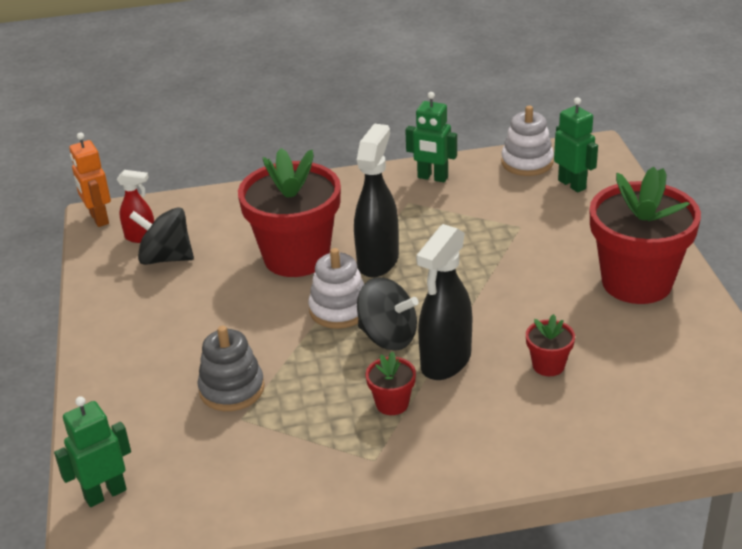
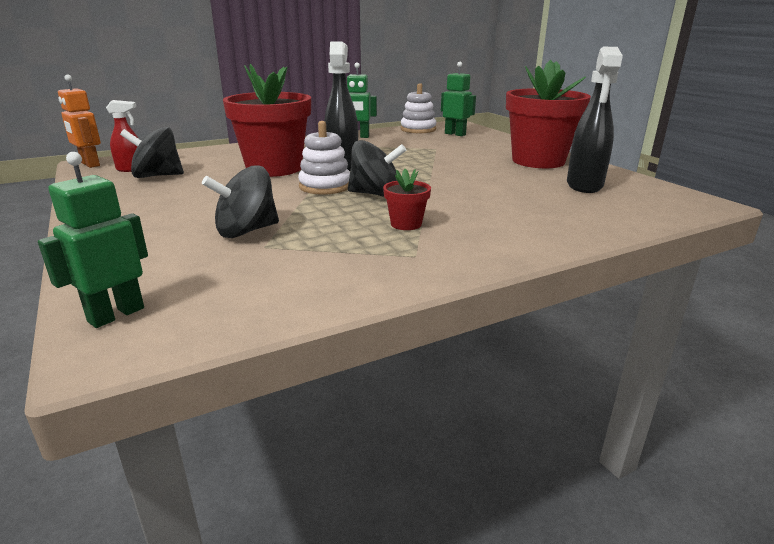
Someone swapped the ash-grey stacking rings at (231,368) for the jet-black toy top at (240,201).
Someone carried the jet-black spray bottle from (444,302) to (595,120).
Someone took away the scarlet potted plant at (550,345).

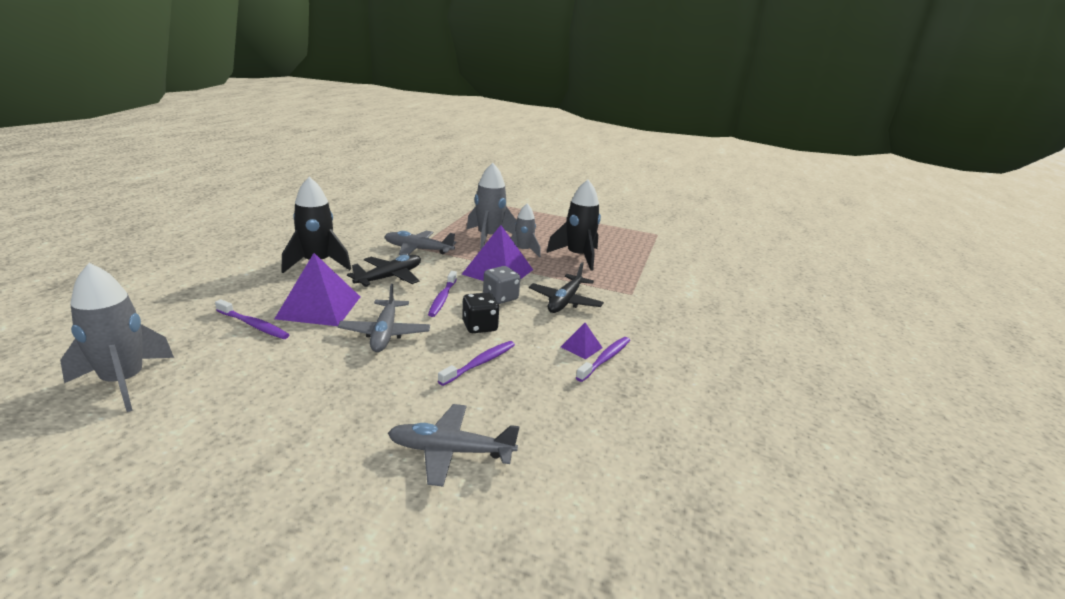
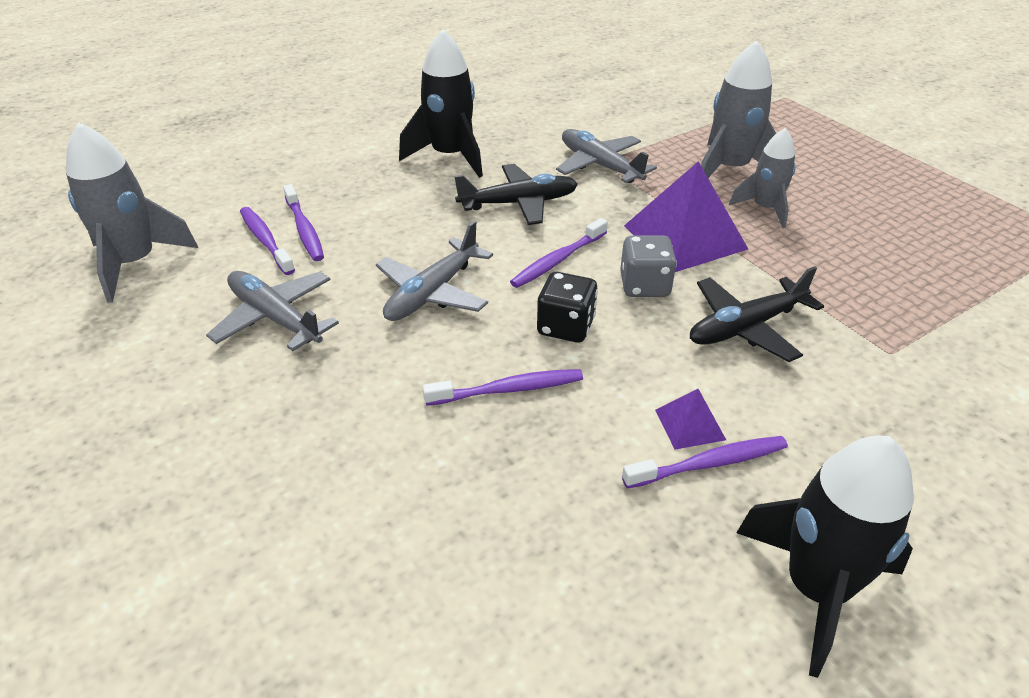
Someone carried the ash-grey aeroplane from (454,445) to (272,311).
Someone put down the purple tooth brush at (267,241).
Someone carried the jet-black spaceship from (573,225) to (825,557).
Someone took away the purple pyramid shape at (317,289).

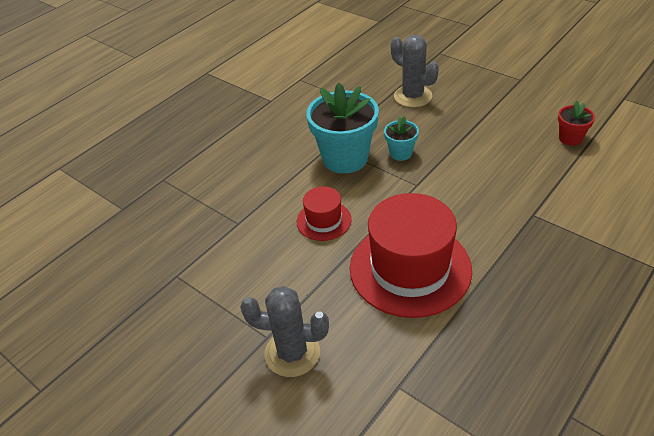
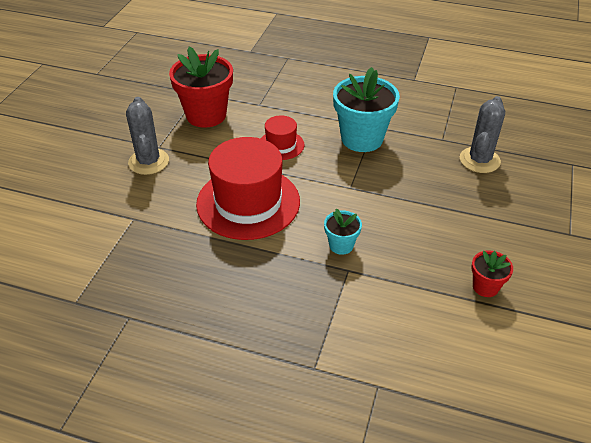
Someone put down the scarlet potted plant at (201,87).
Someone carried the teal potted plant from (401,138) to (343,232).

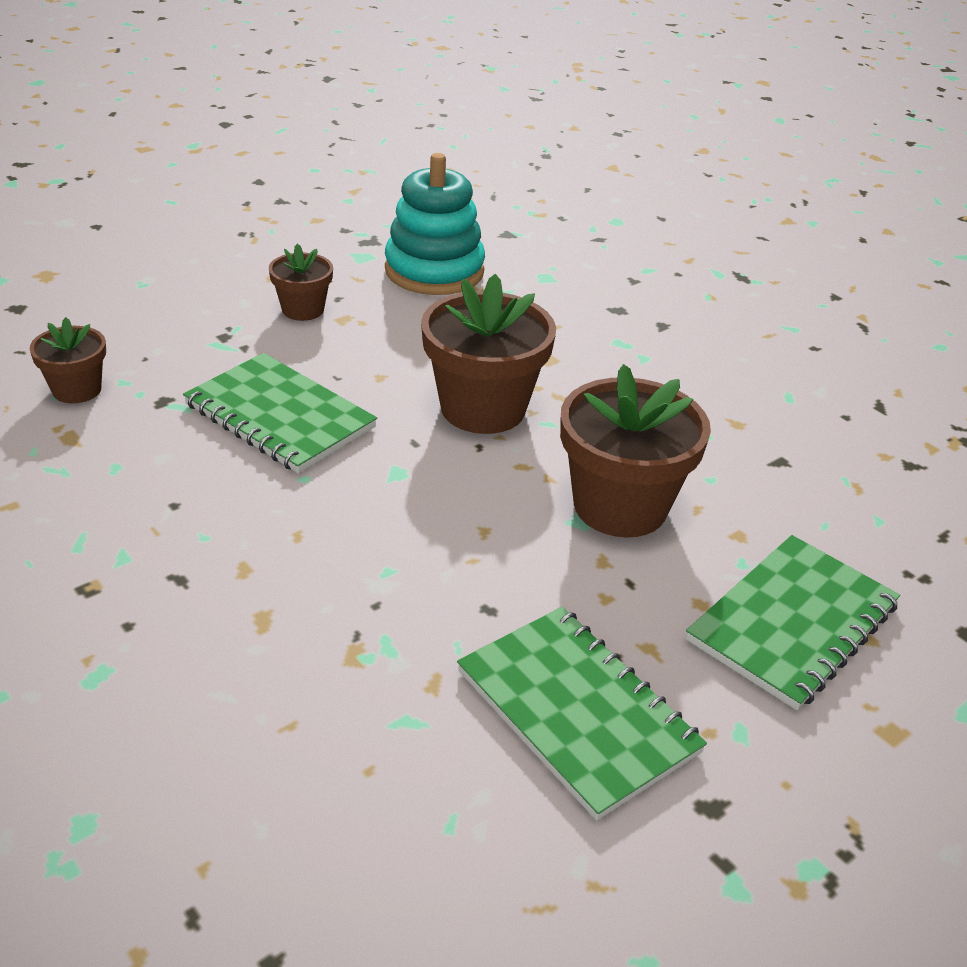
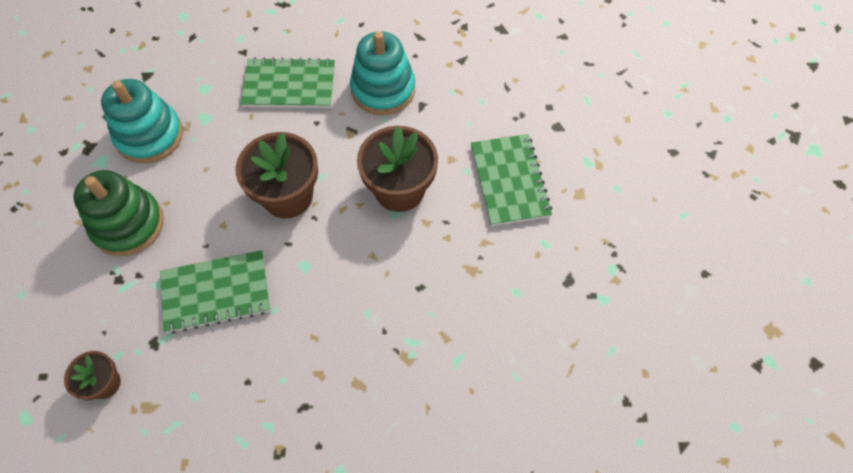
Someone swapped the russet potted plant at (301,282) for the green stacking rings at (118,213).
Someone carried the green notepad from (582,713) to (287,82).
Someone put down the teal stacking rings at (382,73).

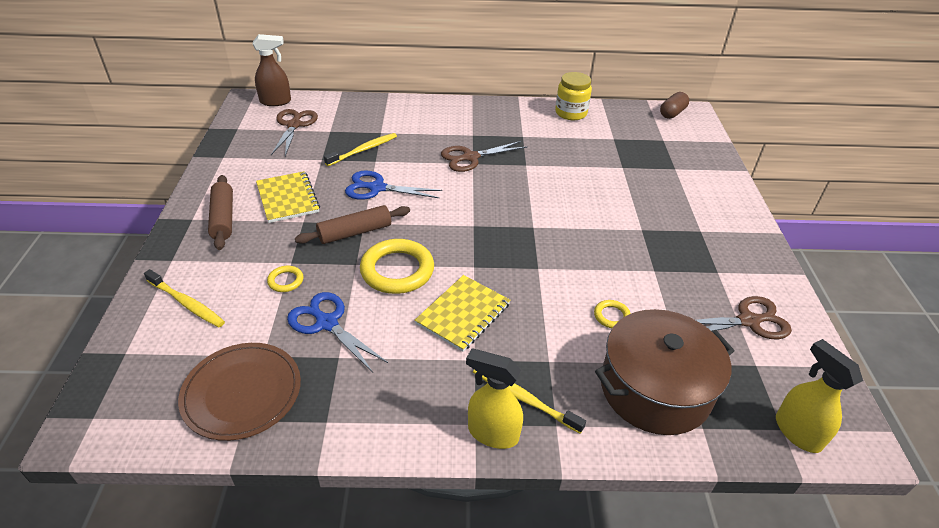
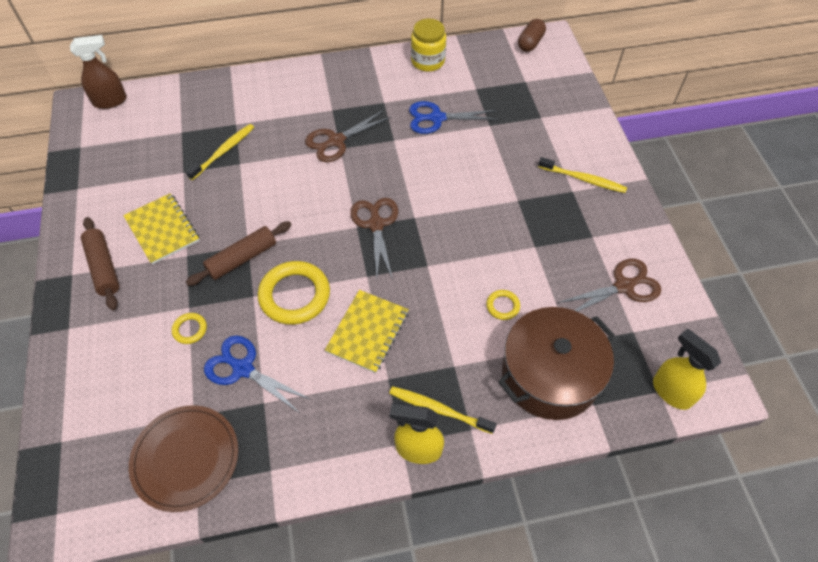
Someone carried the russet shears from (294,132) to (374,239).
Someone carried the cobalt shears from (393,185) to (454,117).
Someone carried the golden tooth brush from (184,298) to (582,175).

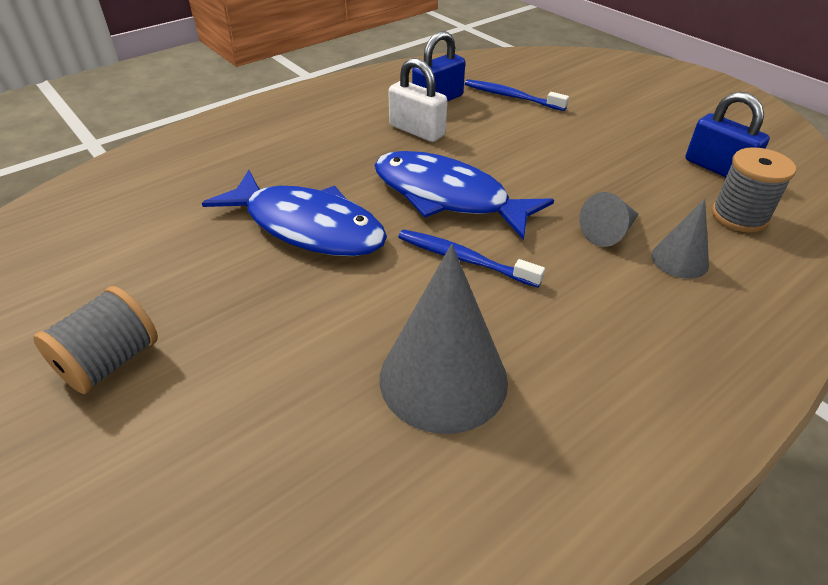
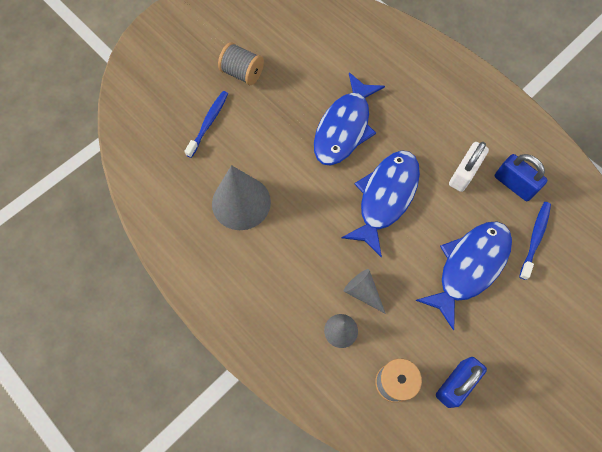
Someone carried the cobalt tooth brush from (471,258) to (206,124).
Someone put down the cobalt fish at (463,276).

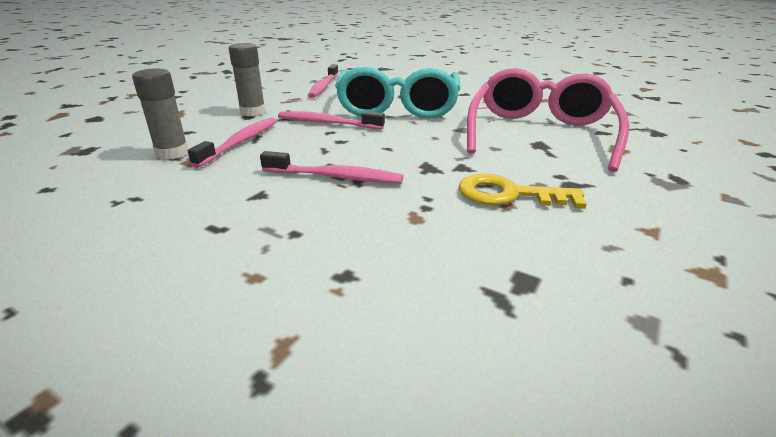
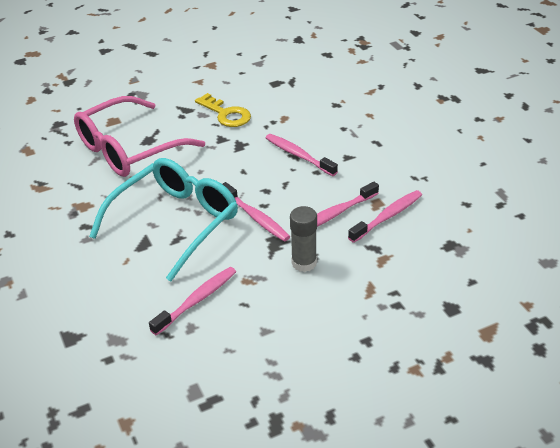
Someone swapped the ash-grey glue at (160,114) for the pink tooth brush at (385,216).

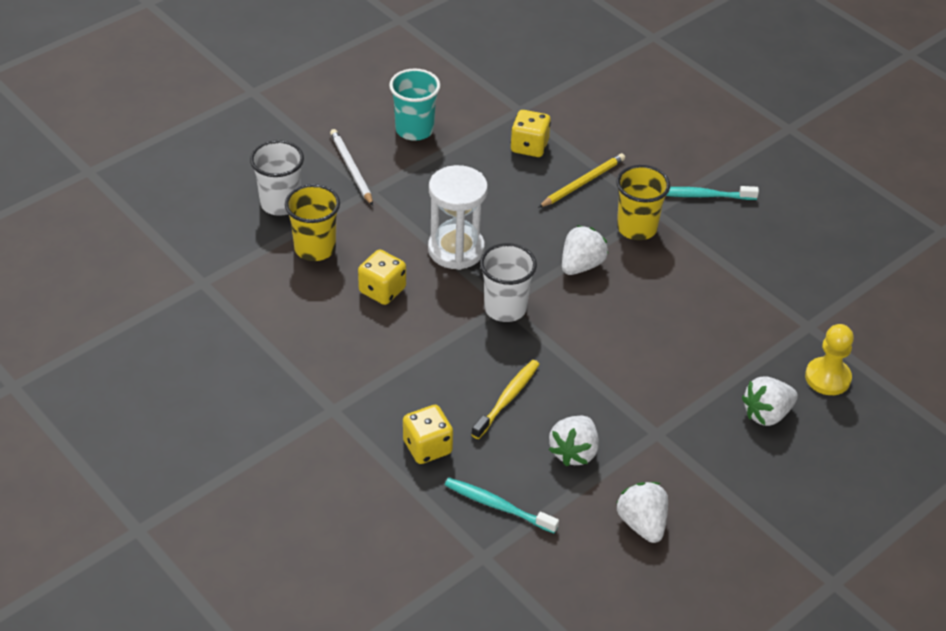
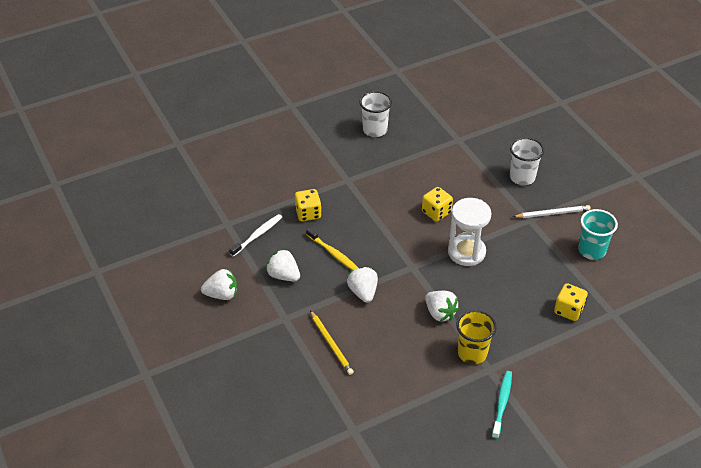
Someone repainted the teal tooth brush at (502,505), which became the white tooth brush at (255,235).
Someone carried the golden wooden pencil from (581,180) to (332,342).
Someone carried the white toy strawberry from (770,401) to (362,285).
Someone carried the white cup from (508,282) to (375,114).
Someone took away the golden cup at (312,222).
Someone took away the golden pawn at (829,359).

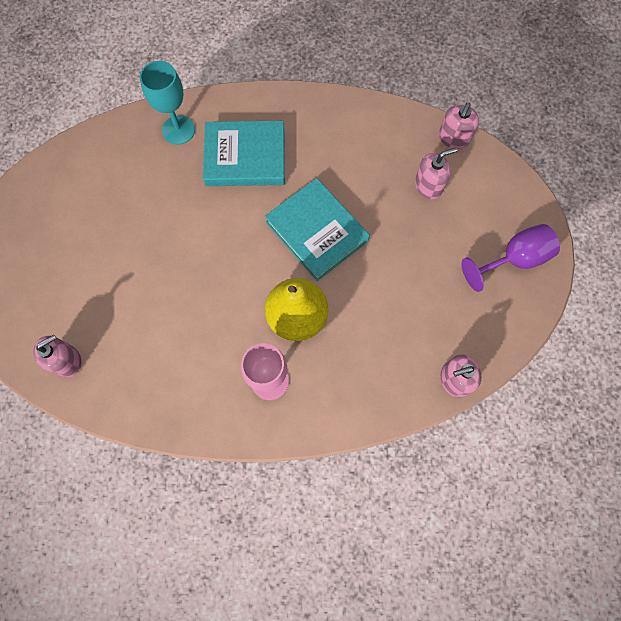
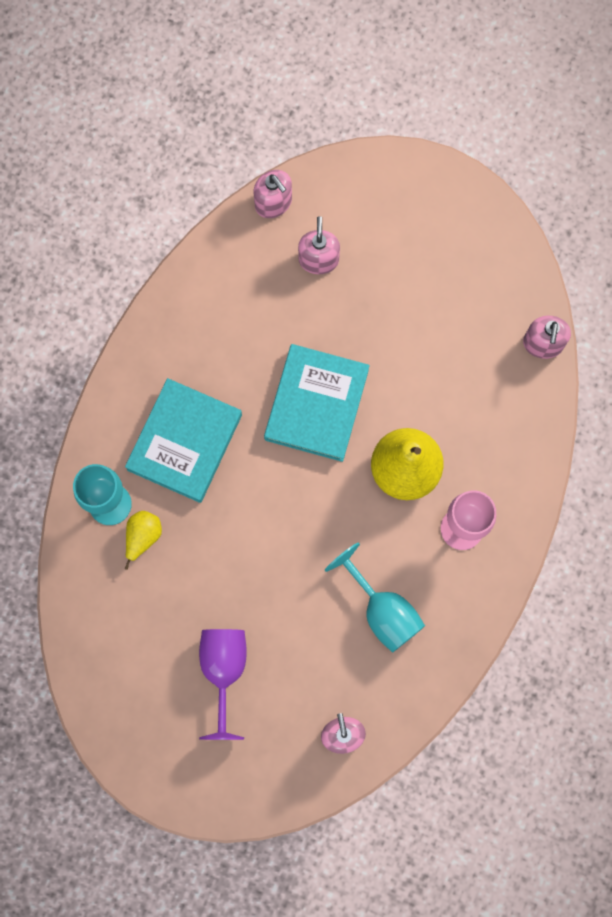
Someone put down the golden pear fruit at (143,540).
Someone carried the purple wine glass from (511,258) to (223,684).
Someone rotated the teal hardcover at (317,229) by 60 degrees counterclockwise.
Someone put down the teal wine glass at (375,598).

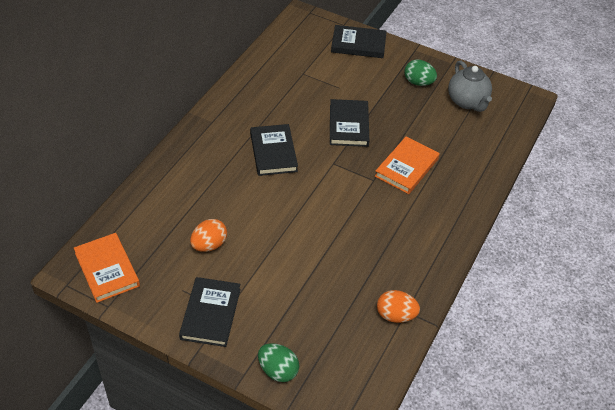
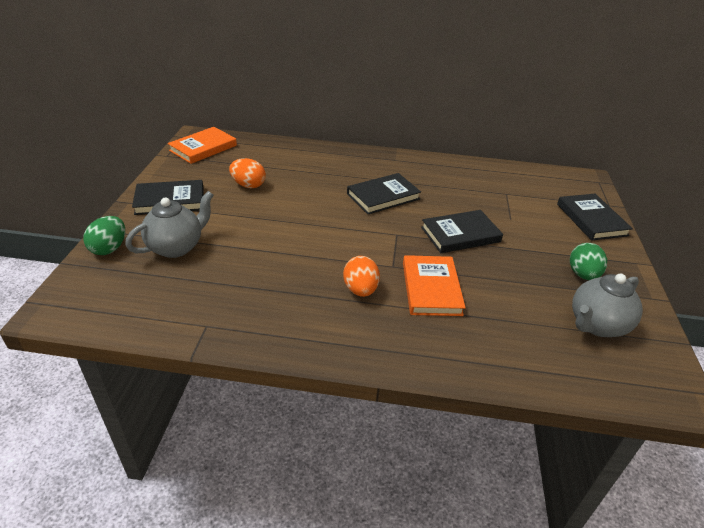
Someone put down the ash-grey teapot at (169,224).
Someone carried the orange-coloured egg from (398,306) to (361,276).
Someone rotated the orange-coloured hardcover at (407,165) by 75 degrees clockwise.

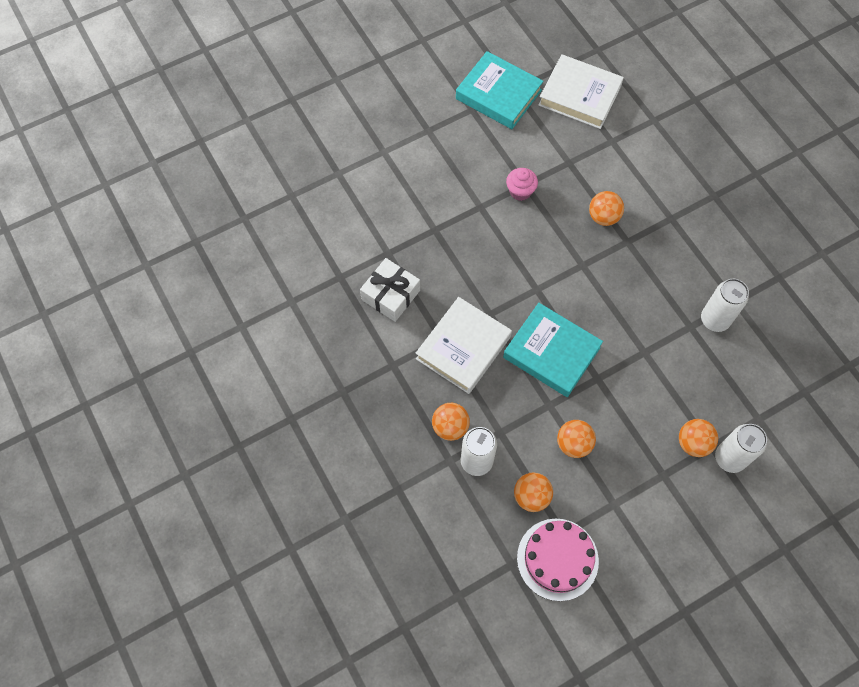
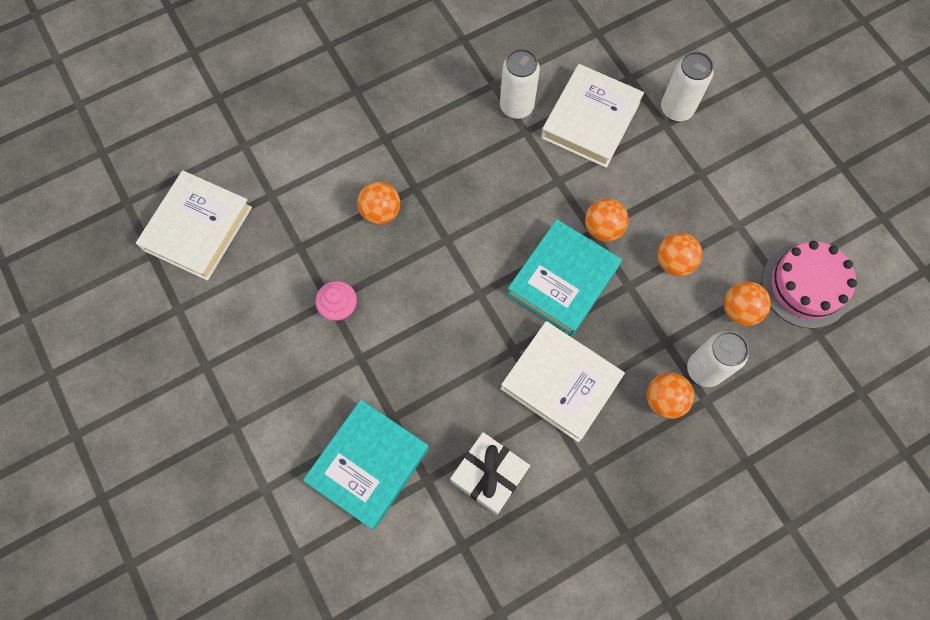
Someone carried the teal hardcover from (500,90) to (366,465).
Someone put down the white hardcover at (592,116).
Someone carried the orange-coloured play ball from (698,438) to (607,220).

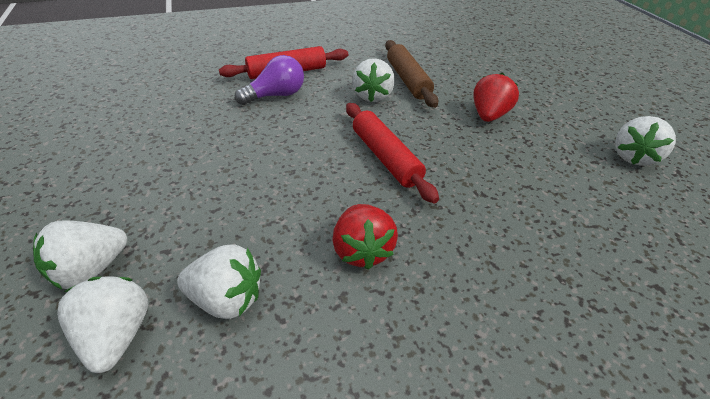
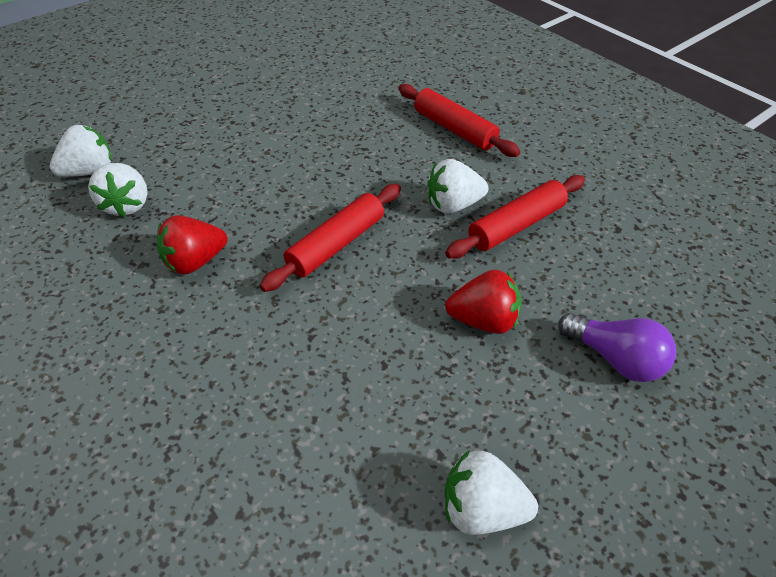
Someone repainted the russet dough roller at (411,74), which became the scarlet dough roller at (515,216).
Someone carried the purple bulb from (269,80) to (617,347).
Someone took away the white toy strawberry at (80,255).

